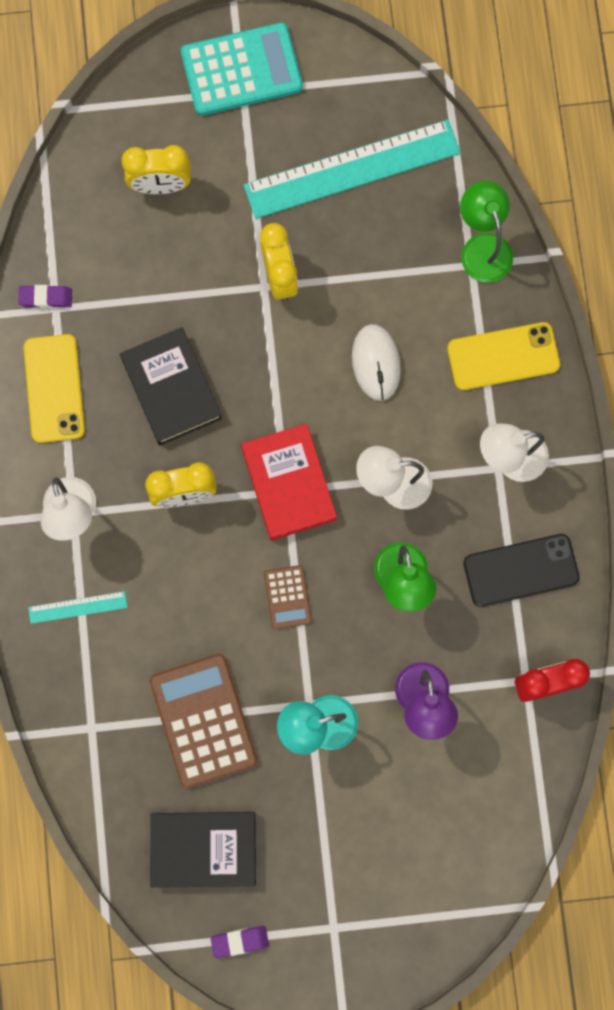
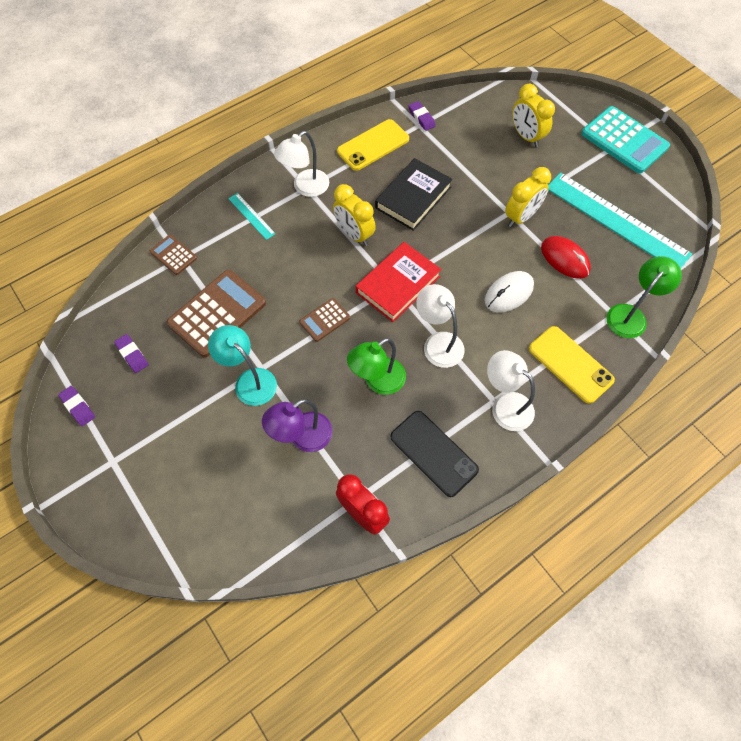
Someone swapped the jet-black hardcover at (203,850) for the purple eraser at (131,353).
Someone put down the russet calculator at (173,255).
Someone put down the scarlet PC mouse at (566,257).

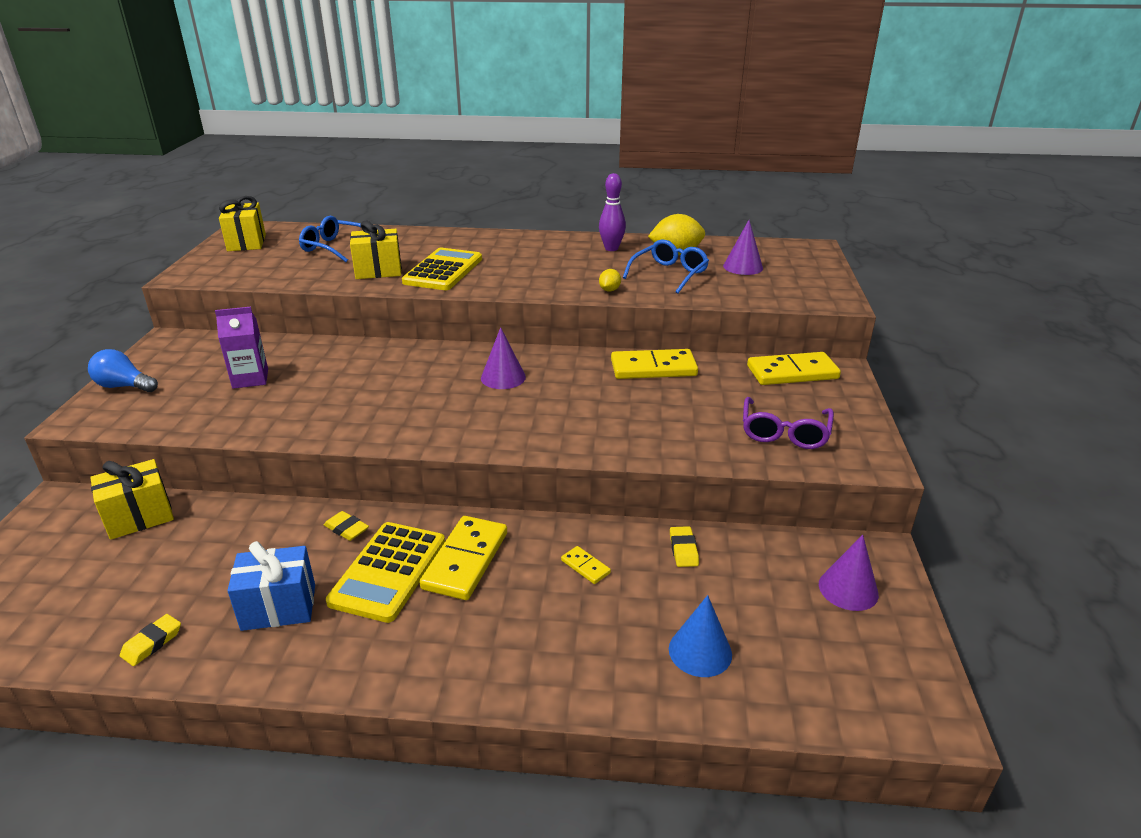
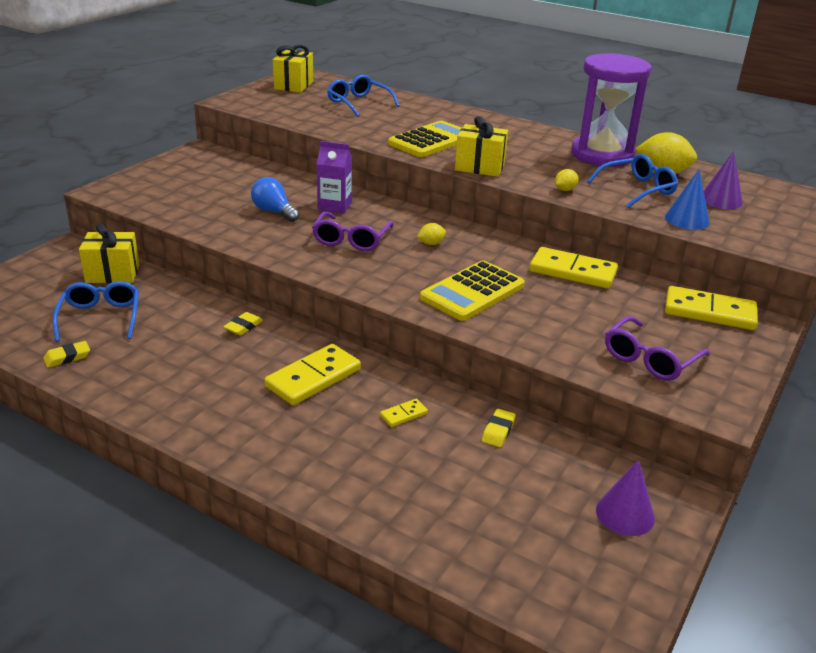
Someone put down the cobalt glasses at (96,311).
Someone rotated the golden eraser at (346,526) by 60 degrees clockwise.
Someone carried the cobalt bulb from (123,370) to (275,199).
Someone put down the purple glasses at (352,231).
Someone carried the purple juice carton from (241,348) to (334,177).
Someone rotated the golden domino piece at (586,565) by 75 degrees clockwise.
Someone swapped the purple cone at (503,358) for the golden citrus fruit at (431,234).
Someone carried the golden calculator from (385,572) to (472,290).
Someone carried the golden present from (376,250) to (481,146).
Someone swapped the purple bowling pin at (612,212) for the purple sand timer at (611,110).
Someone carried the cobalt cone from (700,636) to (687,199).
Someone took away the cobalt present at (271,586).

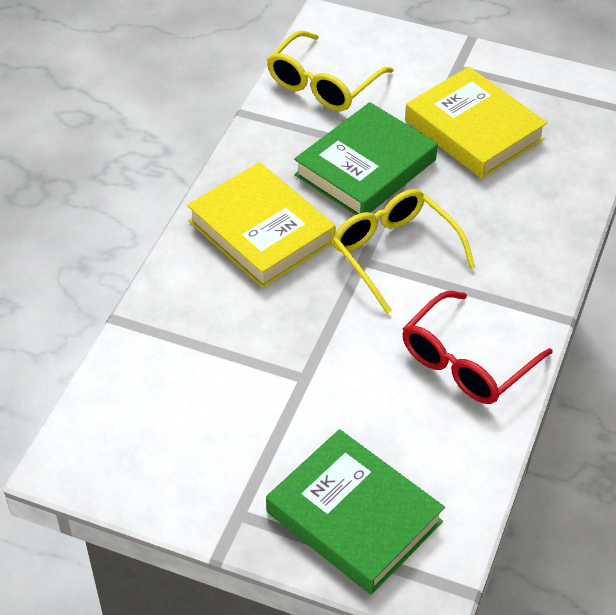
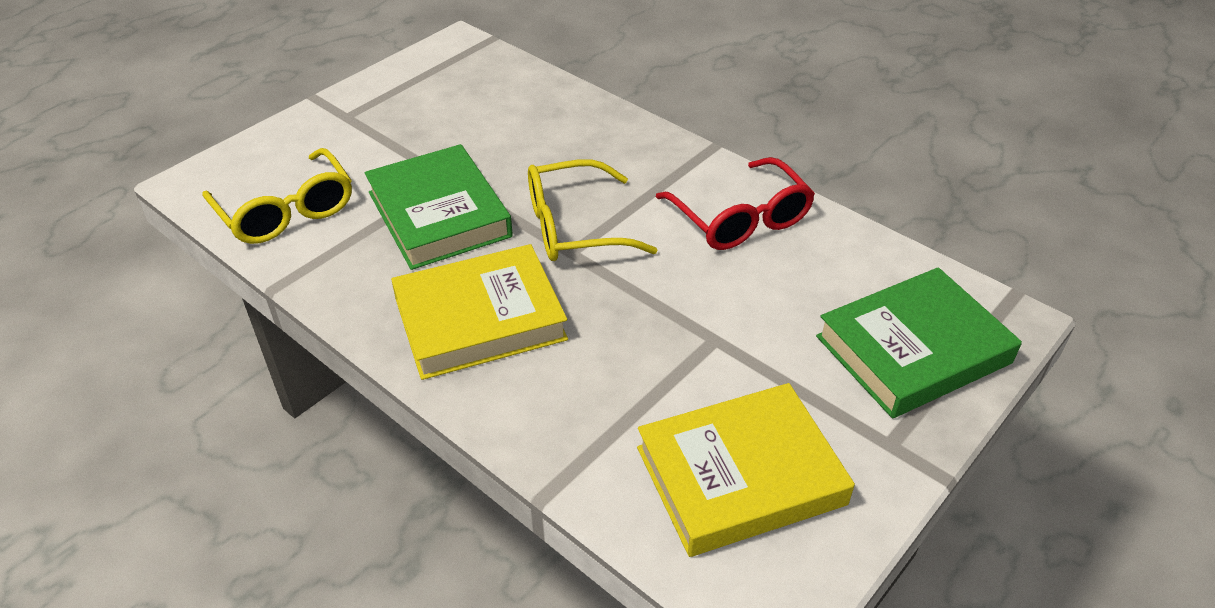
Someone carried the golden hardcover from (476,123) to (746,470).

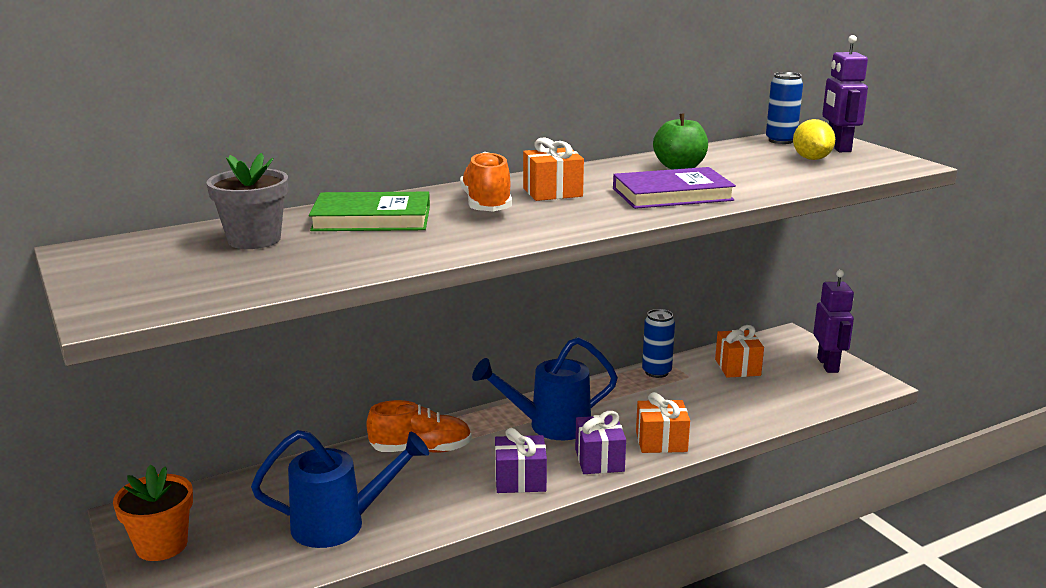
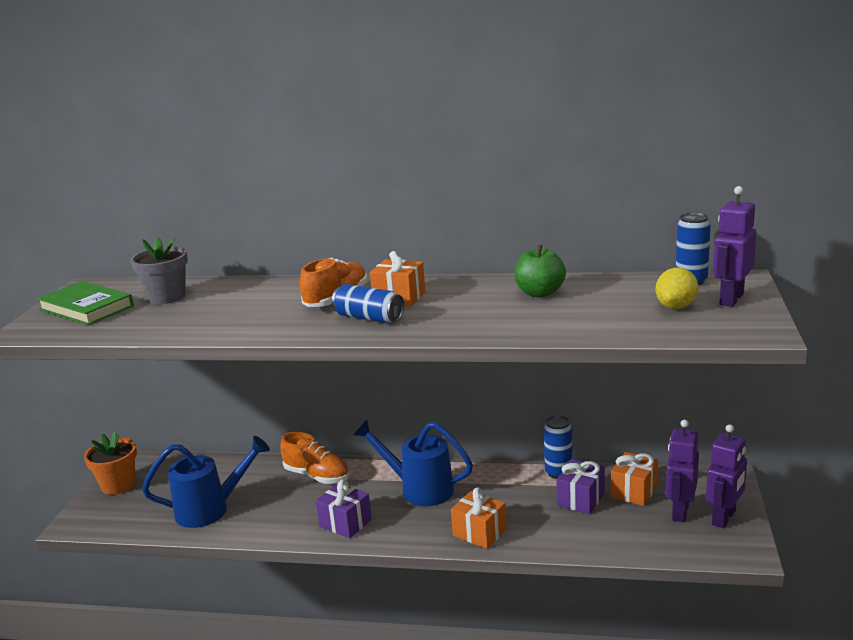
Someone carried the green hardcover from (369,211) to (85,303).
Someone rotated the cobalt watering pot at (340,489) by 45 degrees counterclockwise.
Someone put down the cobalt soda can at (368,303).
Someone carried the purple present from (600,442) to (581,487).
Someone put down the purple robot at (682,471).
Someone took away the purple hardcover at (674,188).

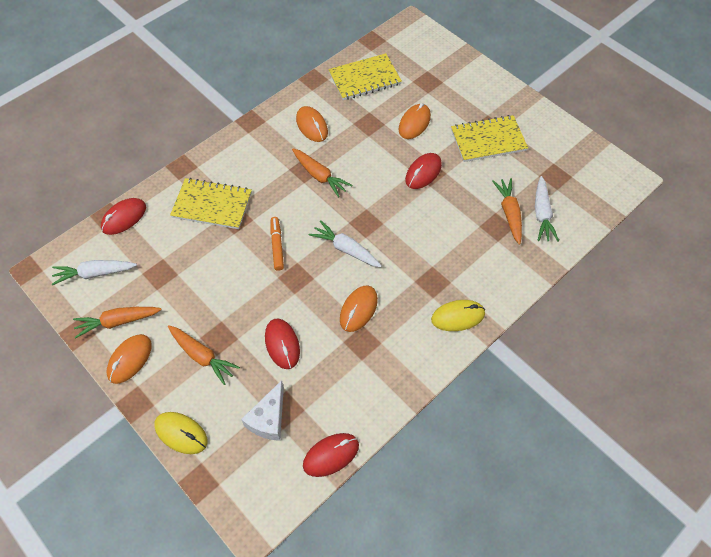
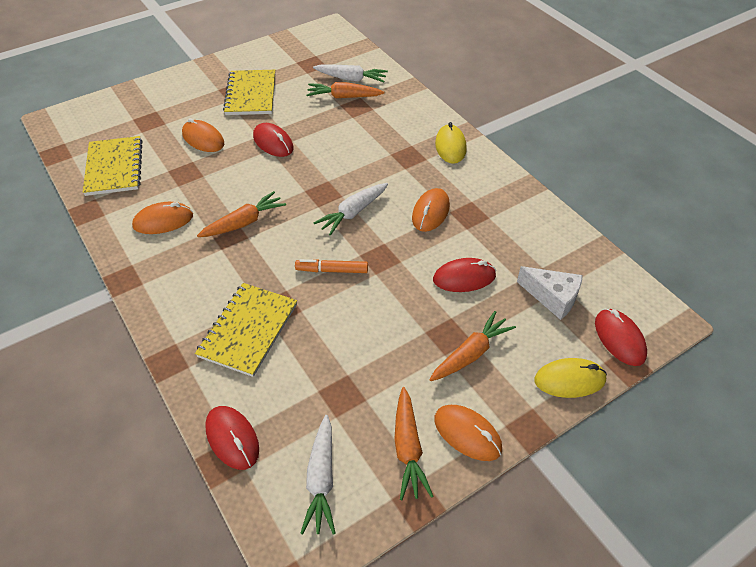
Someone rotated the orange-coloured PC mouse at (359,308) by 75 degrees clockwise.
Someone rotated the golden PC mouse at (181,433) by 45 degrees clockwise.
Someone carried the scarlet PC mouse from (331,455) to (621,337).

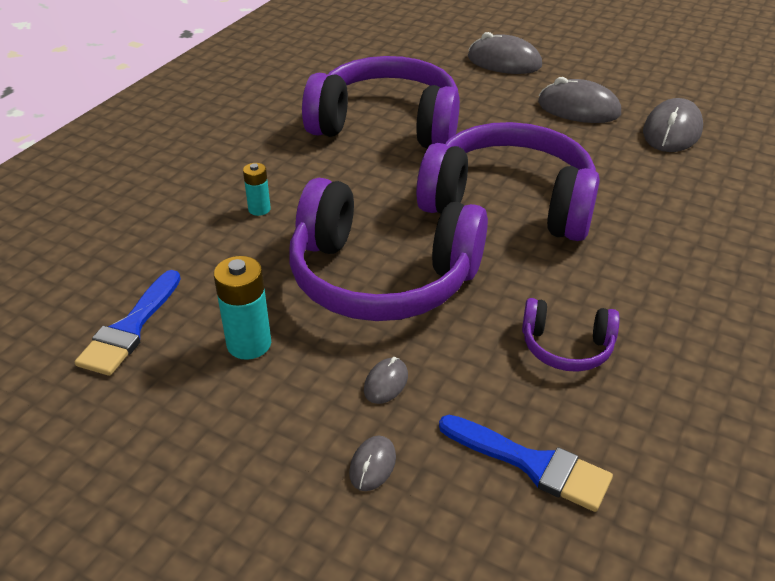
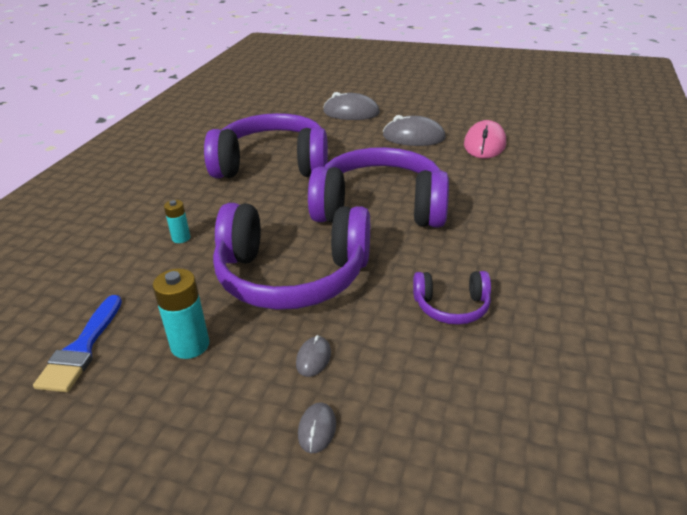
Someone repainted the ash-grey PC mouse at (673,125), which became the pink PC mouse at (485,139).
Someone took away the cobalt paint brush at (526,463).

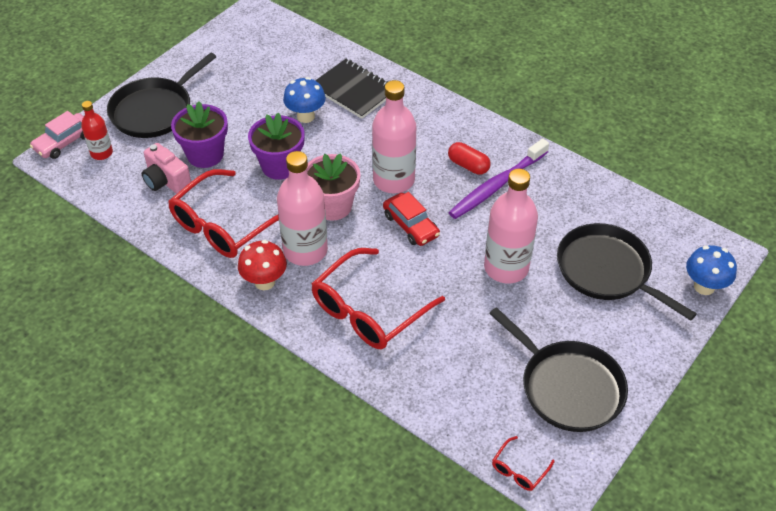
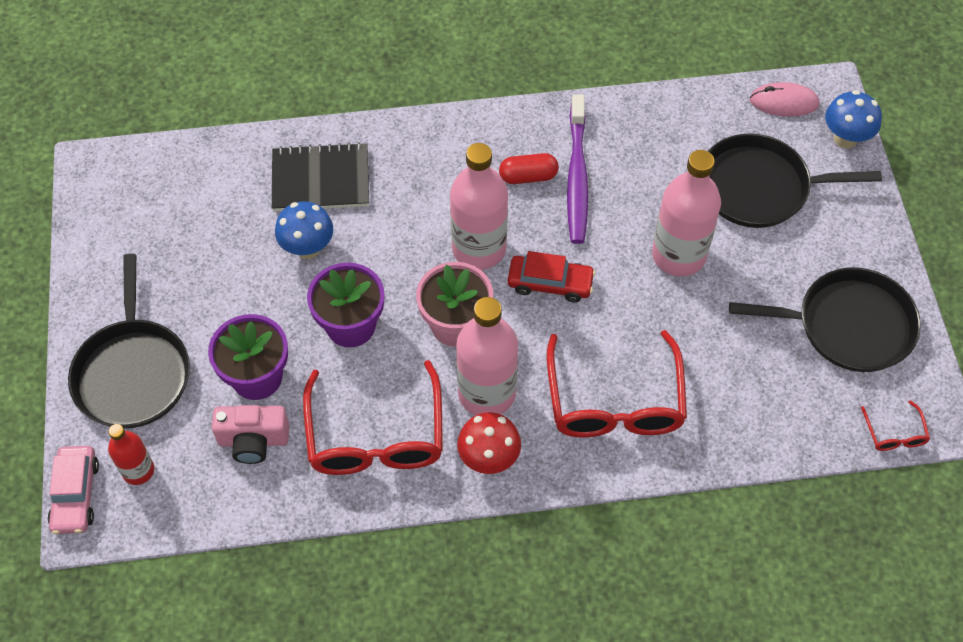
Someone put down the pink PC mouse at (785,99).

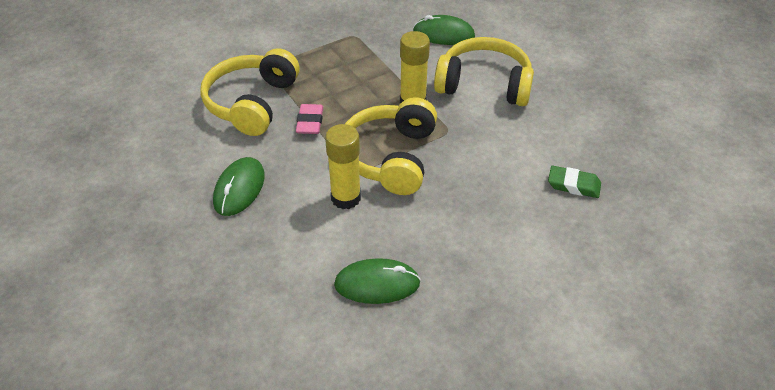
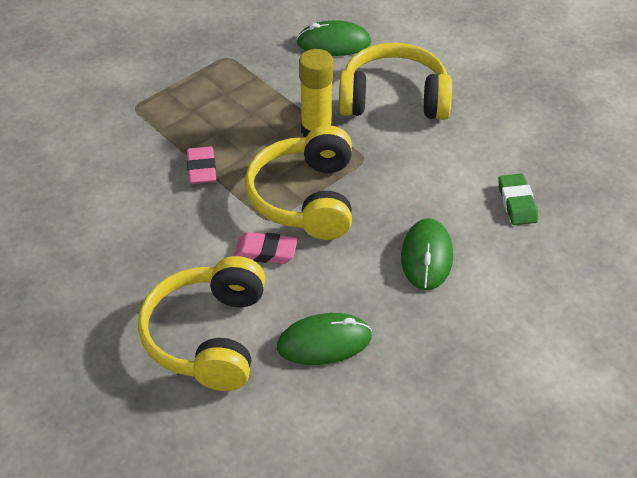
Someone carried the golden headphones from (250,92) to (201,323).
Someone swapped the golden glue at (343,166) for the pink eraser at (266,248).
Someone carried the green PC mouse from (239,186) to (427,254).
Someone rotated the green eraser at (574,182) by 75 degrees clockwise.

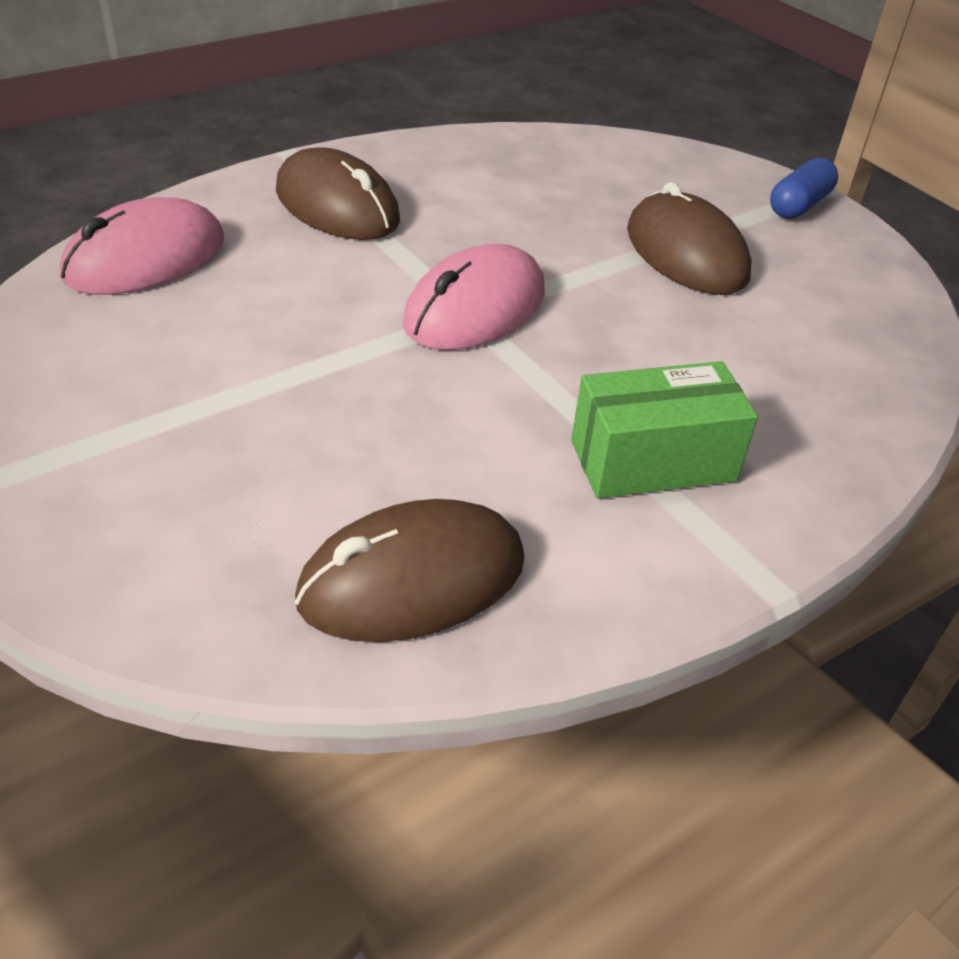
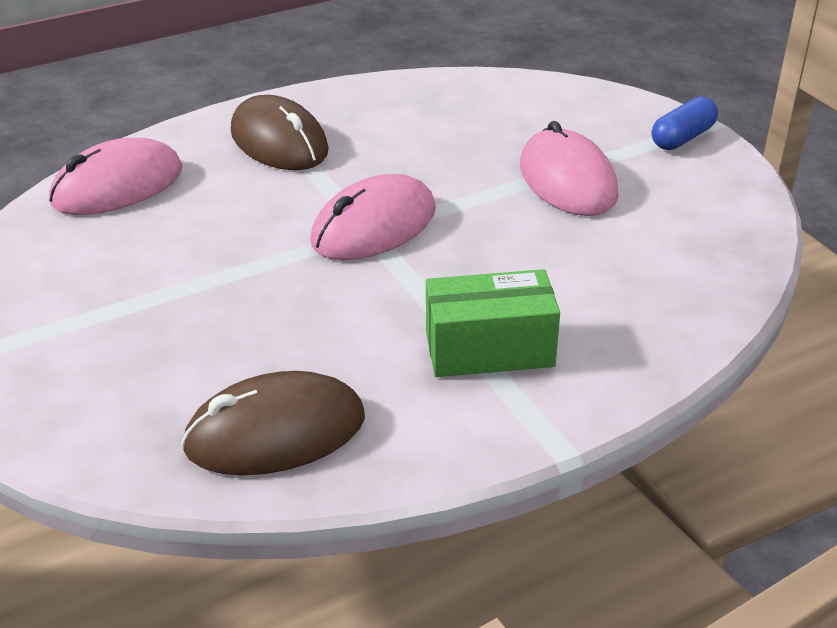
Someone repainted the russet PC mouse at (689,238), which became the pink PC mouse at (569,168).

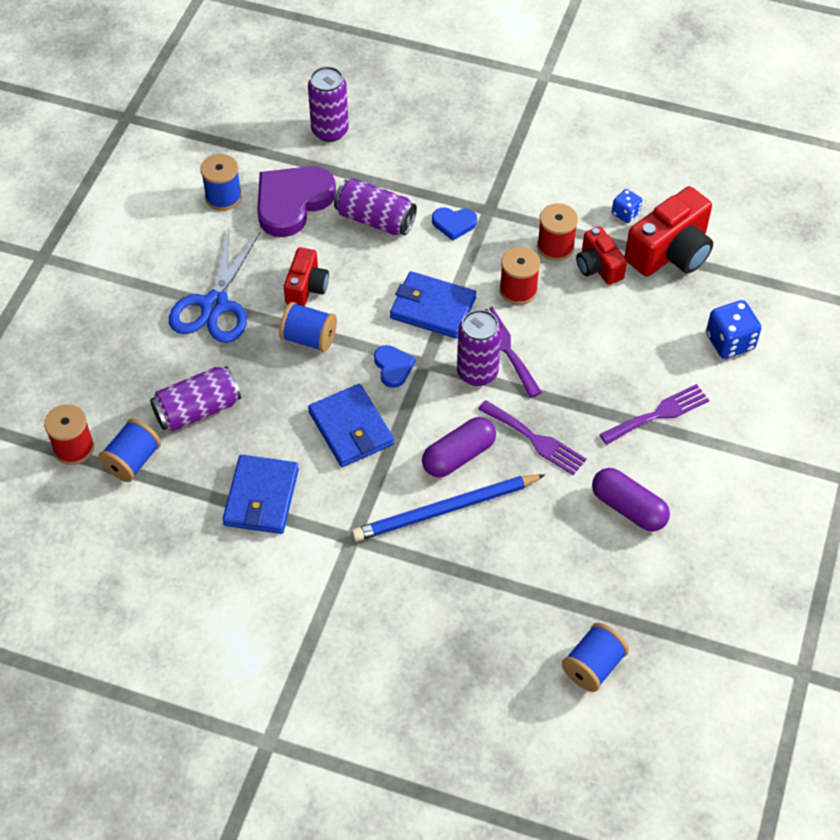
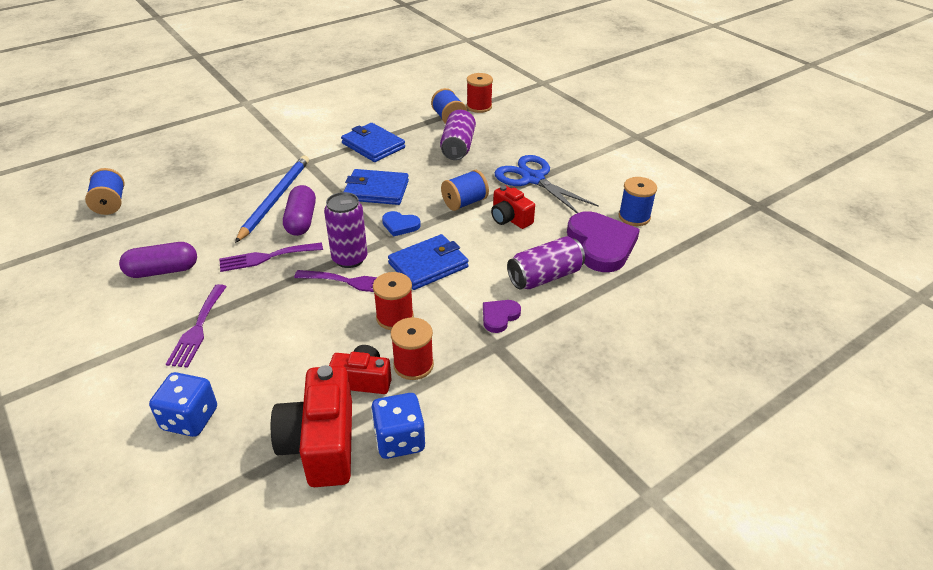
Someone scaled the cobalt game die at (627,206) by 1.69.
Someone repainted the cobalt heart shape at (454,224), which became the purple heart shape at (502,316).
Someone took away the purple soda can at (328,104).

